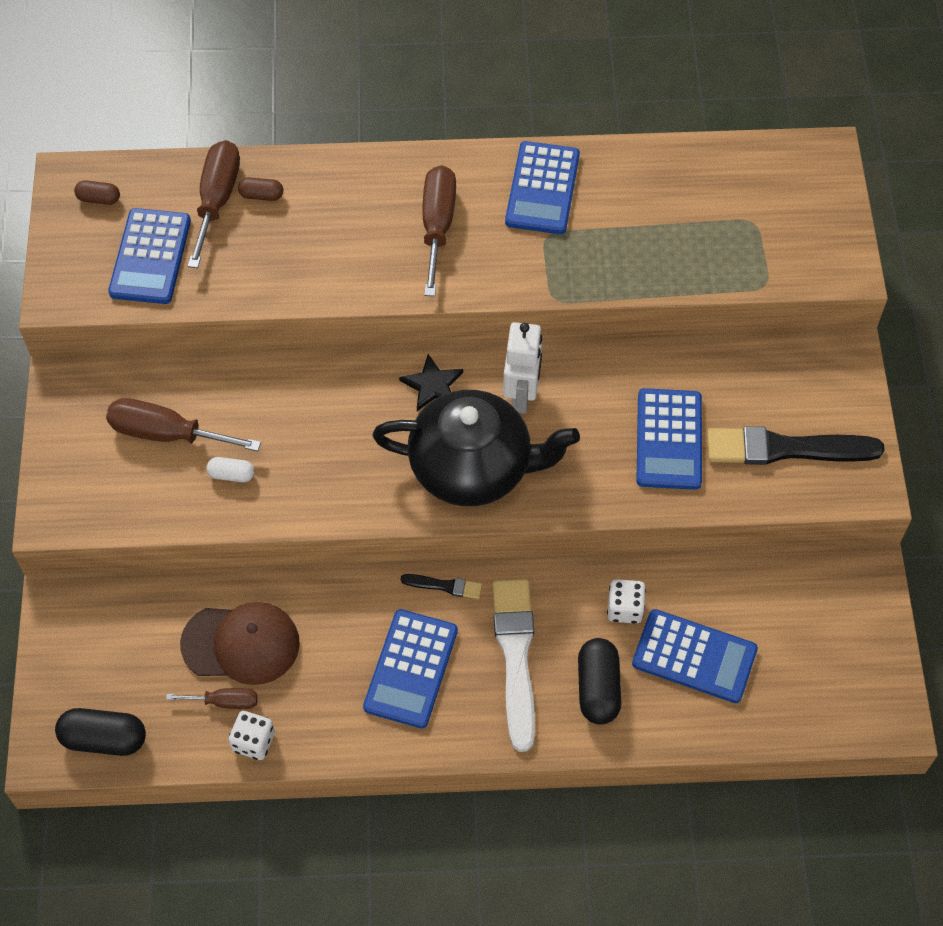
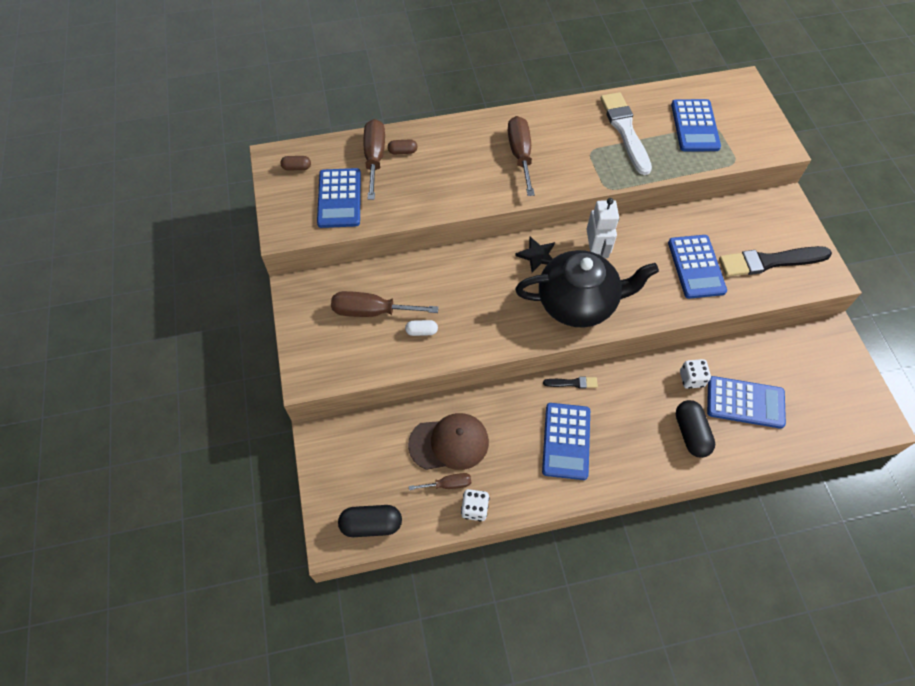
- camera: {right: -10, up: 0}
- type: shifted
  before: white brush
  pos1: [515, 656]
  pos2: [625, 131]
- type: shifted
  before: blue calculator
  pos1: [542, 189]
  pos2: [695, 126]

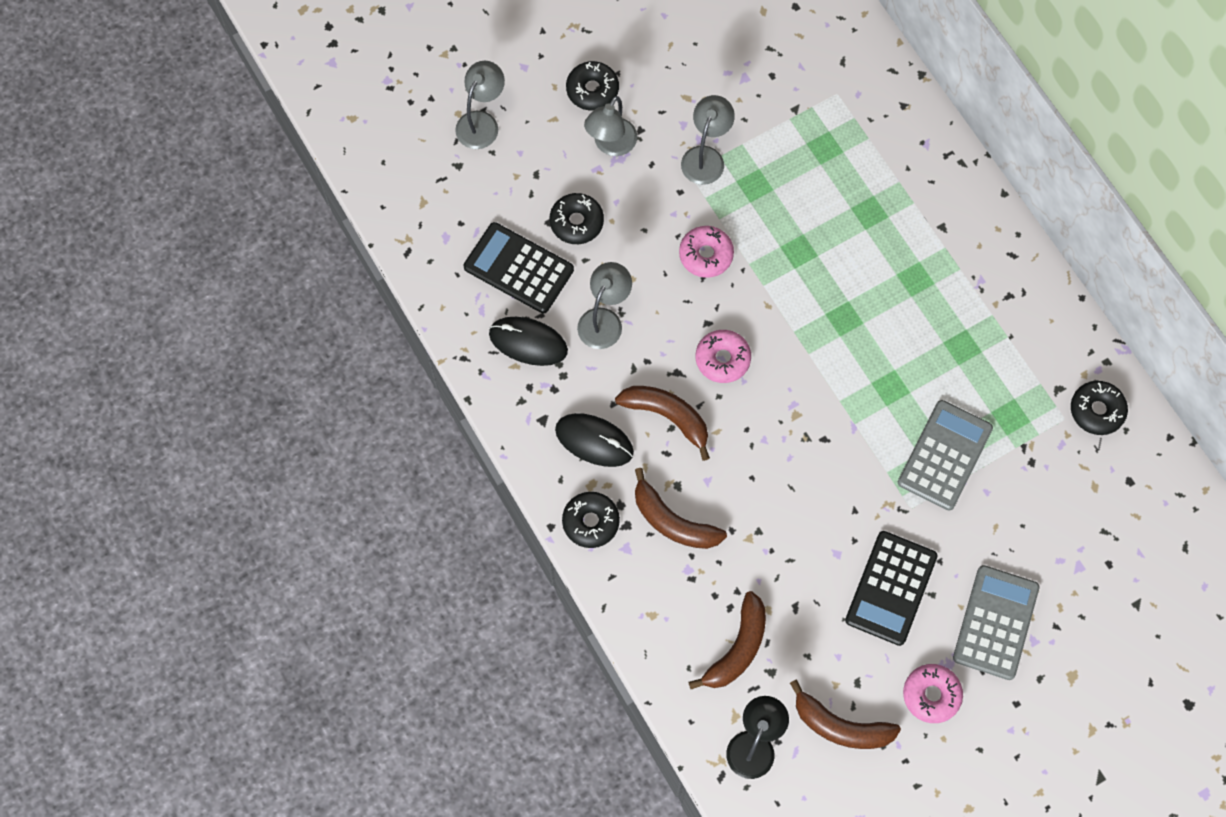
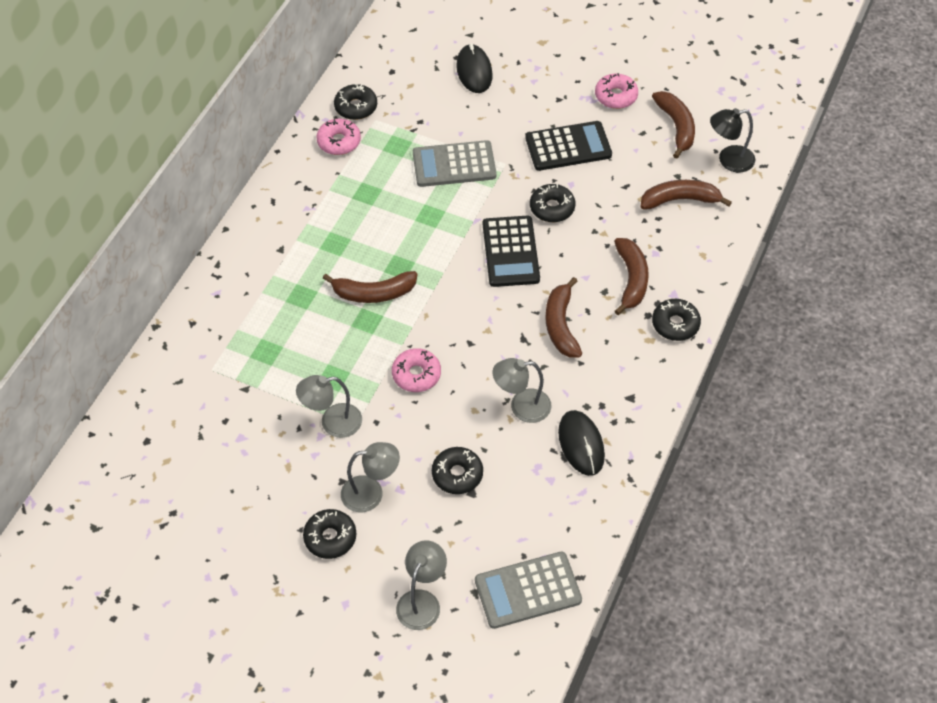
- camera: {right: -125, up: -15}
- type: rotated
  before: grey lamp
  pos1: [481, 122]
  pos2: [422, 601]
  turn: 120
- type: shifted
  before: black calculator
  pos1: [519, 268]
  pos2: [510, 252]
- type: shifted
  before: black mouse
  pos1: [594, 441]
  pos2: [474, 71]
- type: shifted
  before: pink donut
  pos1: [722, 359]
  pos2: [339, 142]
- type: shifted
  before: grey calculator
  pos1: [996, 622]
  pos2: [528, 590]
- type: new
  after: brown banana
  pos2: [373, 293]
- type: new
  after: black donut
  pos2: [552, 208]

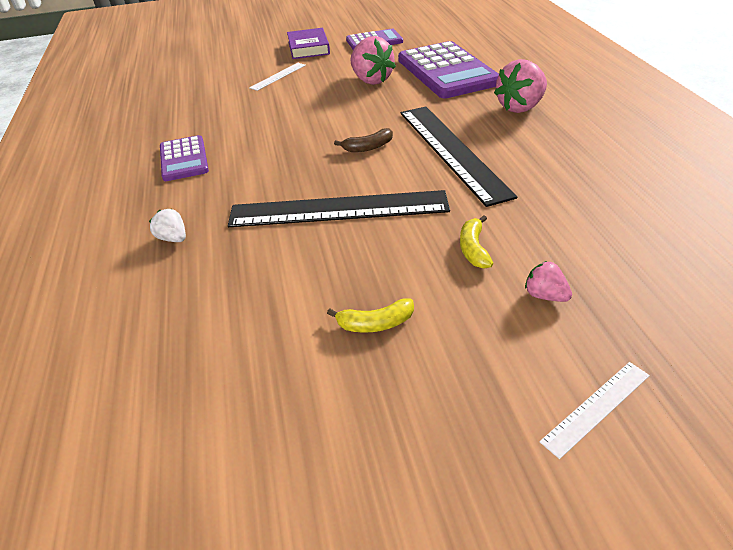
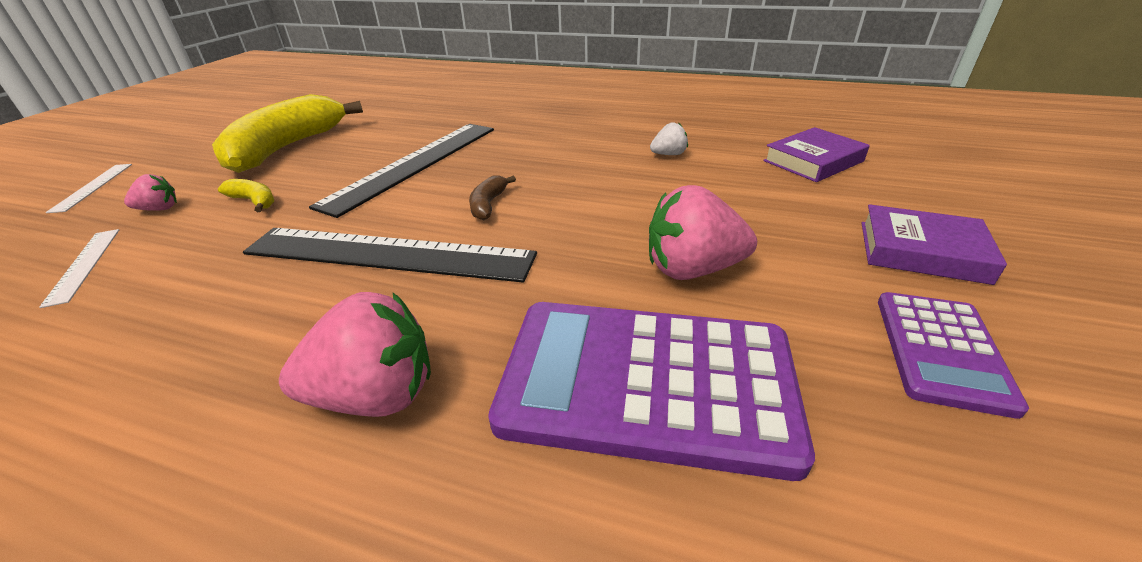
- camera: {right: 120, up: -5}
- type: shifted
  before: white strawberry
  pos1: [173, 238]
  pos2: [668, 154]
- type: gone
  before: purple calculator
  pos1: [184, 159]
- type: shifted
  before: white ruler
  pos1: [278, 76]
  pos2: [84, 265]
- type: scaled
  before: yellow banana
  pos1: [375, 323]
  pos2: [287, 148]
  scale: 2.47
- type: rotated
  before: pink strawberry
  pos1: [520, 107]
  pos2: [376, 395]
  turn: 90
- type: new
  after: purple book
  pos2: [813, 161]

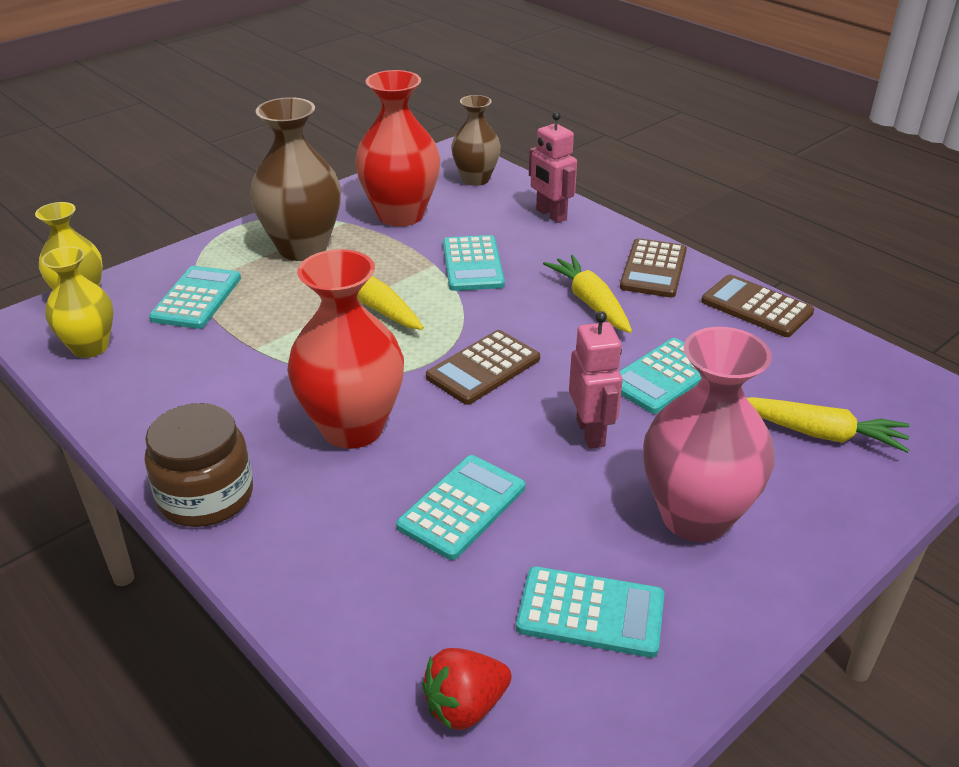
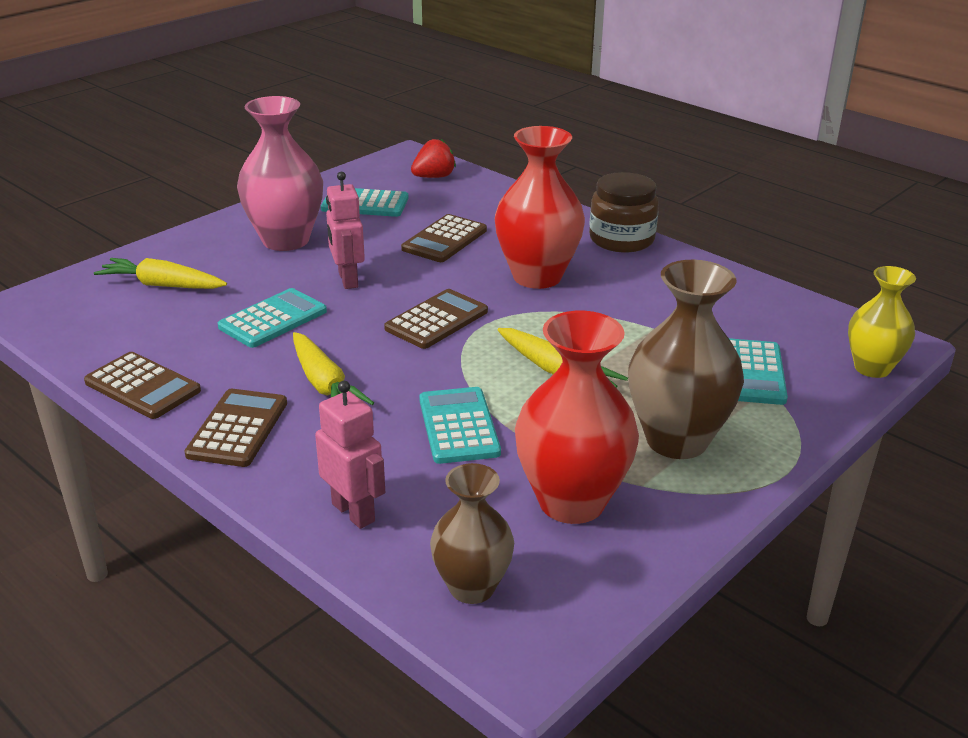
- camera: {right: 175, up: -5}
- type: gone
  before: yellow vase
  pos1: [90, 347]
- type: repainted
  before: turquoise calculator
  after: brown calculator
  pos1: [462, 507]
  pos2: [444, 240]

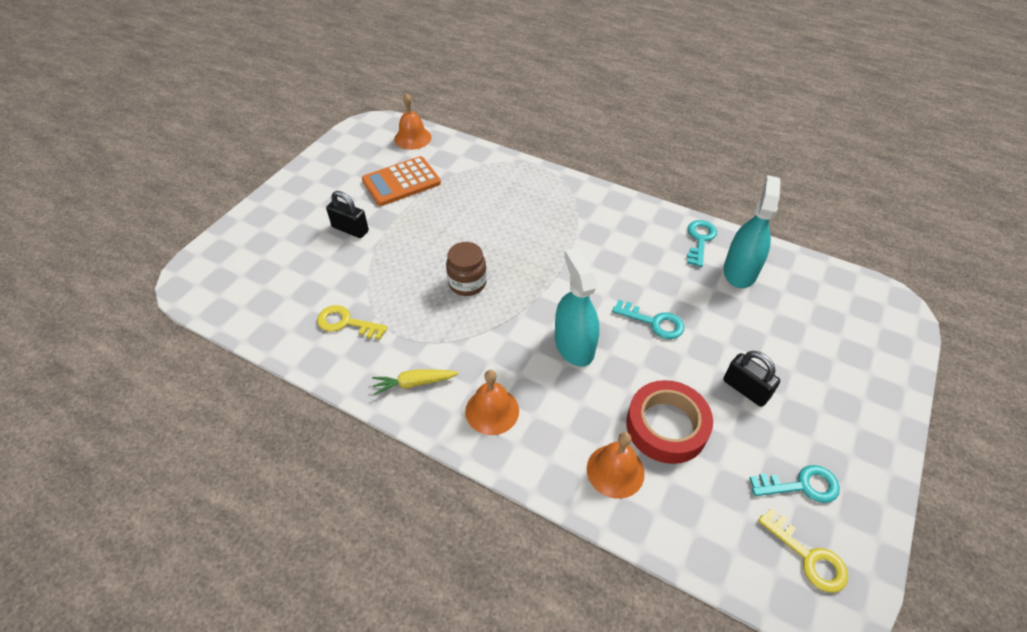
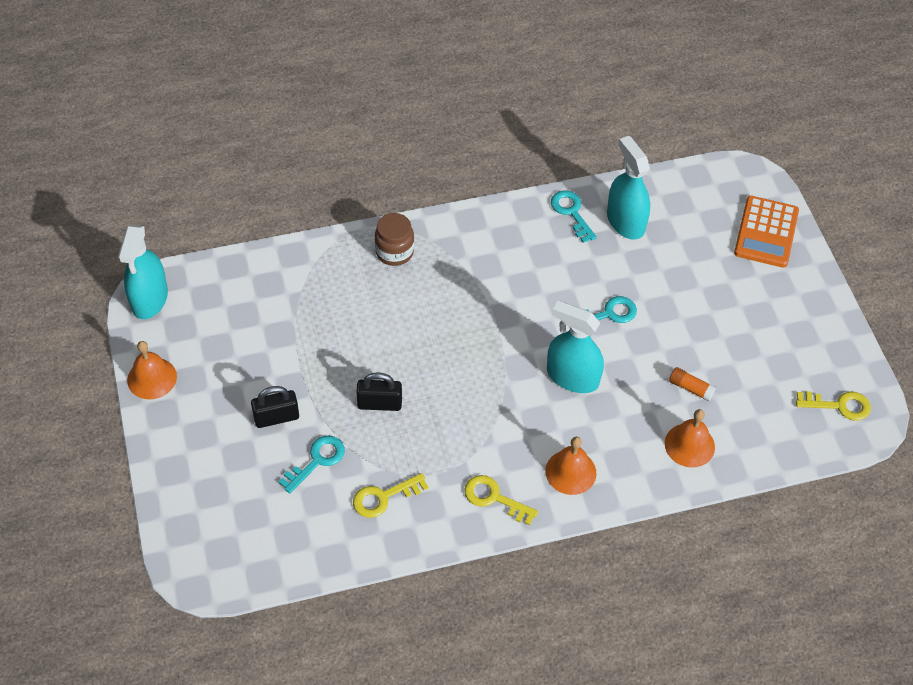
- camera: {right: -45, up: 5}
- type: shifted
  before: orange calculator
  pos1: [401, 182]
  pos2: [766, 232]
- type: swapped
  before: yellow carrot
  after: yellow key
  pos1: [414, 383]
  pos2: [494, 498]
- type: shifted
  before: orange bell
  pos1: [412, 138]
  pos2: [152, 378]
- type: shifted
  before: brown jar
  pos1: [467, 283]
  pos2: [394, 252]
- type: swapped
  before: red tape
  after: orange glue stick
  pos1: [666, 426]
  pos2: [690, 388]
- type: shifted
  before: black padlock
  pos1: [745, 389]
  pos2: [379, 403]
- type: shifted
  before: turquoise key
  pos1: [801, 485]
  pos2: [317, 461]
- type: new
  after: turquoise spray bottle
  pos2: [149, 299]

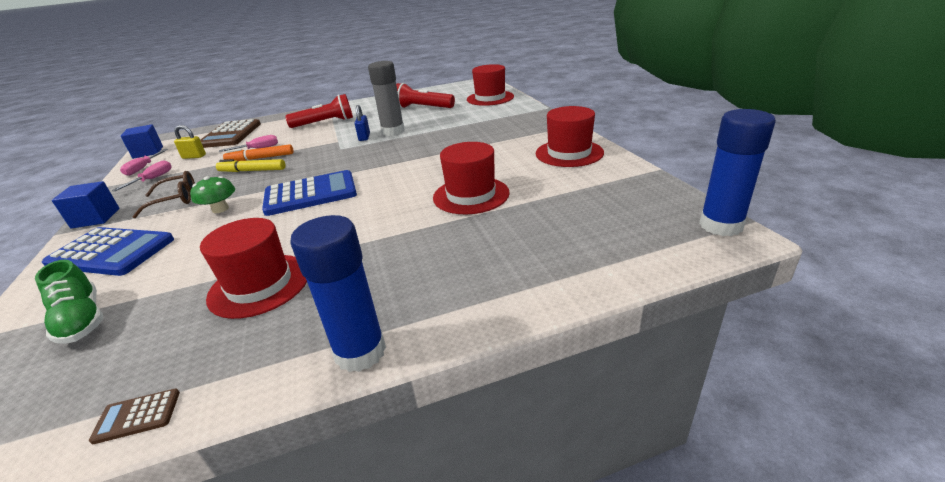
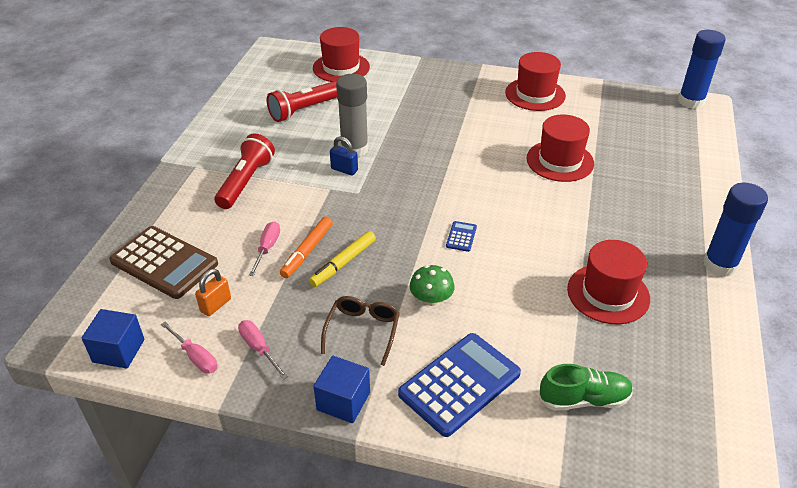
- camera: {right: -60, up: 10}
- type: gone
  before: brown calculator
  pos1: [137, 416]
- type: repainted
  before: yellow padlock
  after: orange padlock
  pos1: [194, 157]
  pos2: [216, 305]
- type: scaled
  before: blue calculator
  pos1: [311, 194]
  pos2: [461, 236]
  scale: 0.42

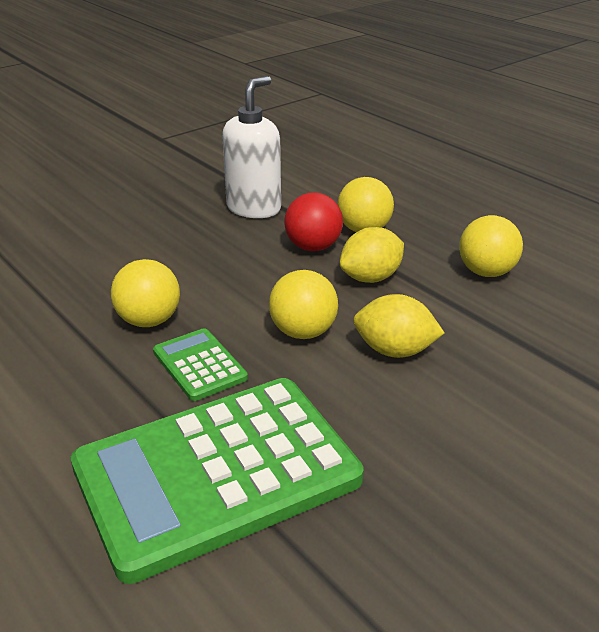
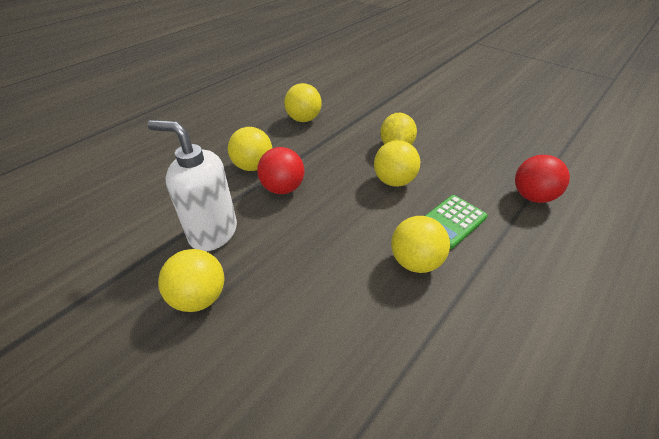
- camera: {right: -100, up: 10}
- type: swapped
  before: green calculator
  after: red ball
  pos1: [216, 473]
  pos2: [532, 196]
- type: gone
  before: yellow lemon
  pos1: [371, 278]
- type: new
  after: yellow ball
  pos2: [199, 297]

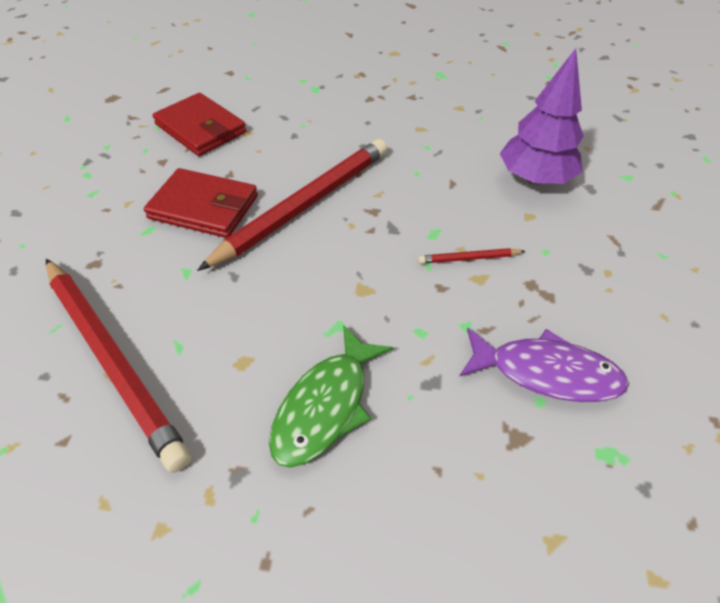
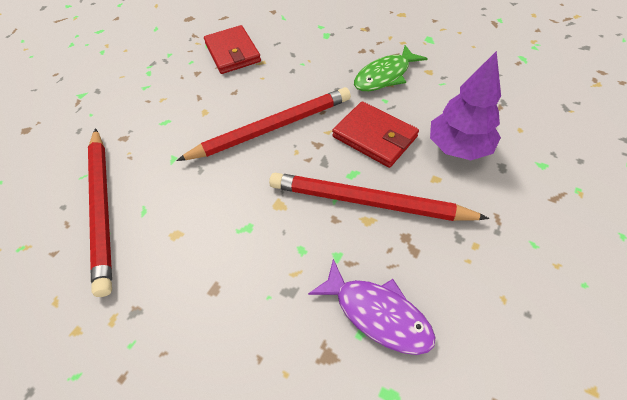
- camera: {right: 25, up: 5}
- type: shifted
  before: red wallet
  pos1: [204, 207]
  pos2: [374, 137]
- type: shifted
  before: green fish
  pos1: [326, 405]
  pos2: [385, 76]
- type: scaled
  before: red pencil
  pos1: [468, 258]
  pos2: [367, 202]
  scale: 2.5

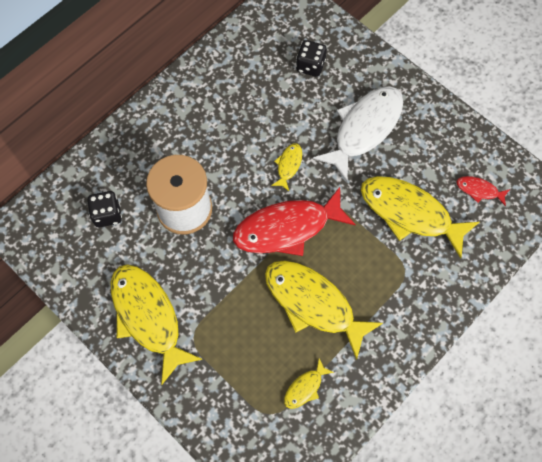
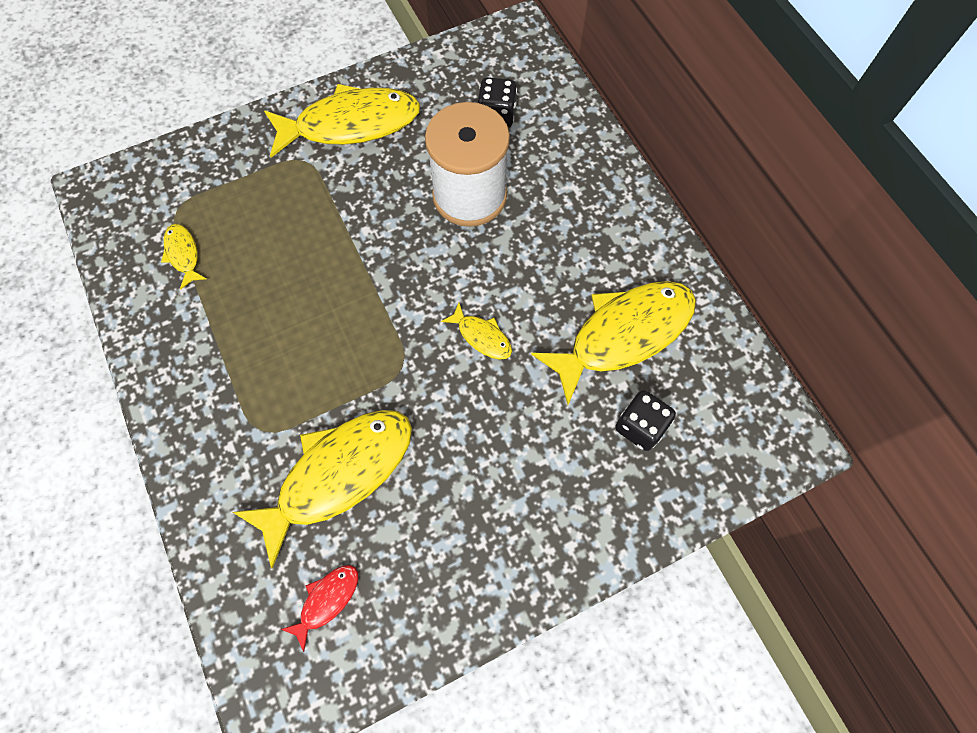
- camera: {right: 110, up: 0}
- type: gone
  before: red fish
  pos1: [287, 228]
- type: shifted
  before: yellow fish
  pos1: [313, 303]
  pos2: [623, 334]
- type: gone
  before: white fish
  pos1: [364, 129]

